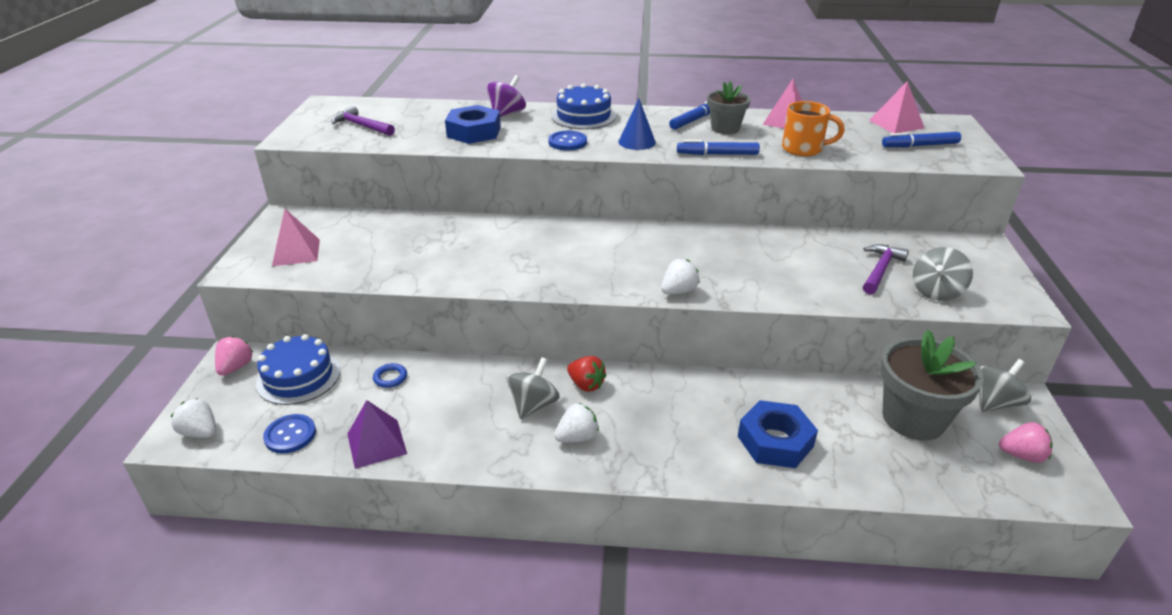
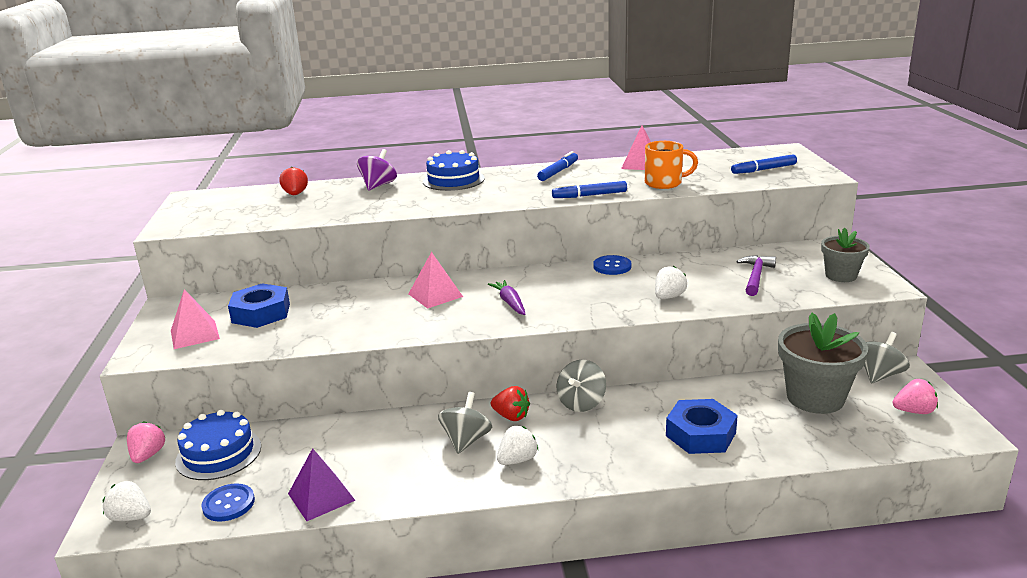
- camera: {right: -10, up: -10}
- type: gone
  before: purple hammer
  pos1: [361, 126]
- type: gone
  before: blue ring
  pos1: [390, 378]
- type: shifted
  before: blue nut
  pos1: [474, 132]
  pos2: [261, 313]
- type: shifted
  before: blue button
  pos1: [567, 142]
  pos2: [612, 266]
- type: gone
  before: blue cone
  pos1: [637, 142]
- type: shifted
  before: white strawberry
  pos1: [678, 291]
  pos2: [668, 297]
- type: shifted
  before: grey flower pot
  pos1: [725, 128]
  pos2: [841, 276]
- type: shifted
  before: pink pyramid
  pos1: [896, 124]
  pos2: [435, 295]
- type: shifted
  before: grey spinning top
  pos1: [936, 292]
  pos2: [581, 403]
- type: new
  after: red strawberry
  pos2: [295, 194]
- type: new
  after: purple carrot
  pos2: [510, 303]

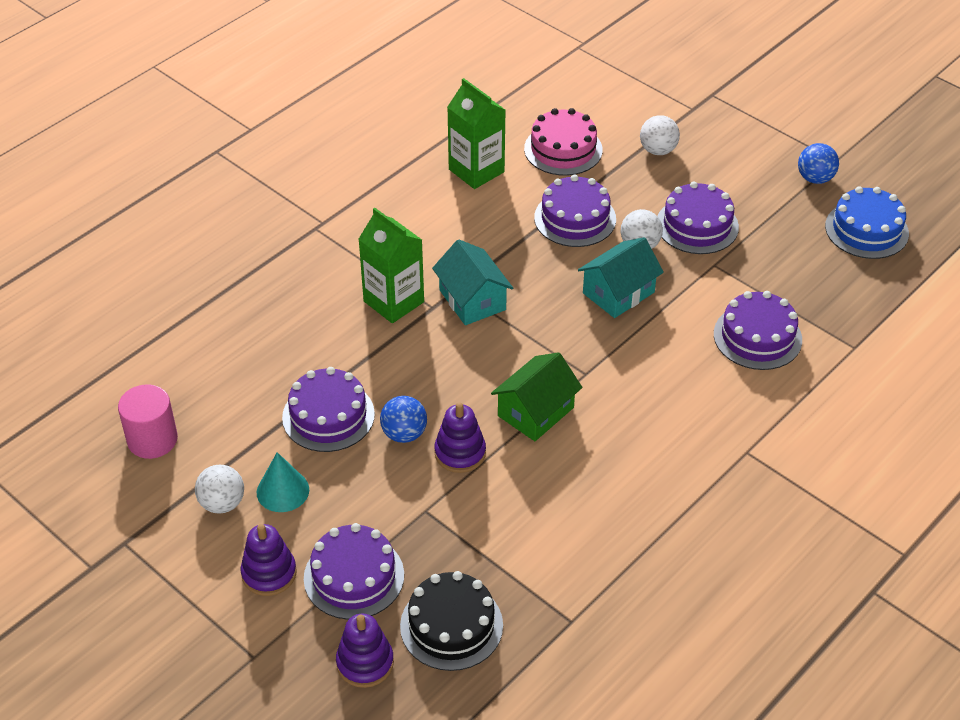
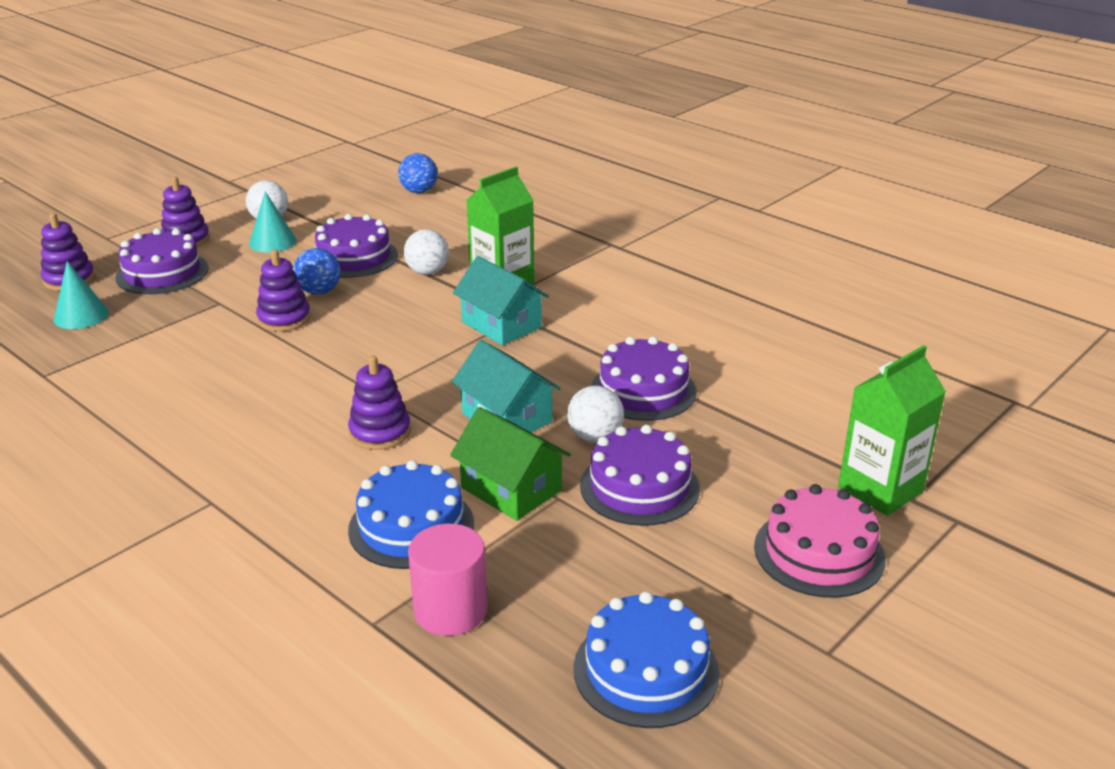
- camera: {right: 90, up: -15}
- type: shifted
  before: pink cylinder
  pos1: [152, 439]
  pos2: [450, 610]
- type: swapped
  before: black cake
  after: turquoise cone
  pos1: [451, 625]
  pos2: [81, 316]
- type: rotated
  before: turquoise house
  pos1: [472, 300]
  pos2: [501, 325]
  turn: 75
- type: shifted
  before: green carton
  pos1: [476, 171]
  pos2: [880, 489]
- type: shifted
  before: green house
  pos1: [535, 412]
  pos2: [511, 489]
- type: shifted
  before: pink cake
  pos1: [563, 149]
  pos2: [819, 552]
- type: shifted
  before: white ball
  pos1: [658, 150]
  pos2: [427, 272]
- type: repainted
  before: purple cake
  after: blue cake
  pos1: [757, 337]
  pos2: [411, 526]
- type: shifted
  before: blue ball
  pos1: [815, 178]
  pos2: [419, 191]
- type: new
  after: purple stacking toy
  pos2: [380, 432]

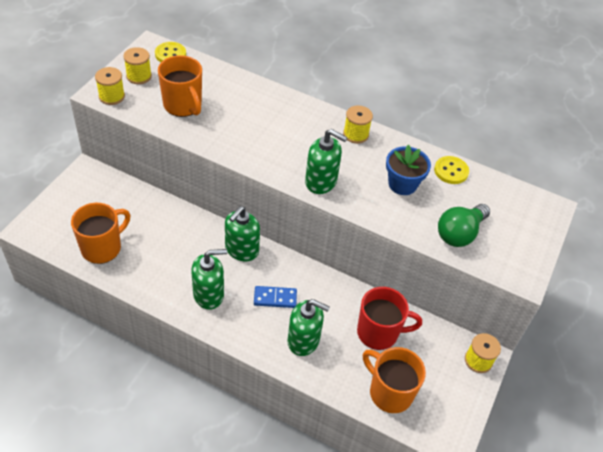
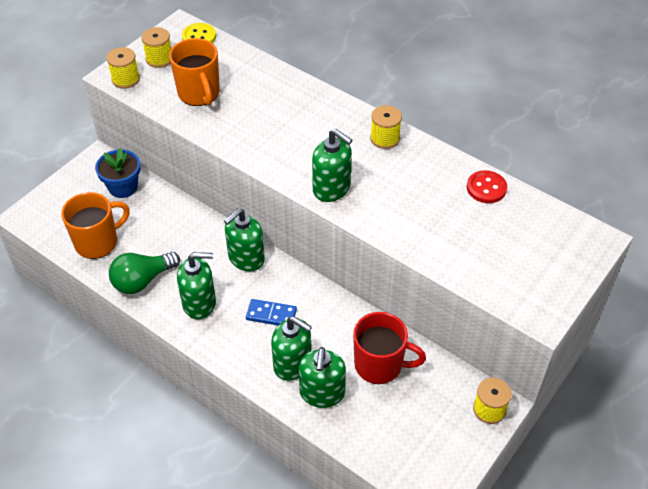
- camera: {right: 15, up: 0}
- type: gone
  before: orange mug
  pos1: [389, 392]
- type: shifted
  before: blue flower pot
  pos1: [402, 184]
  pos2: [123, 187]
- type: repainted
  before: yellow button
  after: red button
  pos1: [451, 171]
  pos2: [486, 188]
- type: shifted
  before: green light bulb
  pos1: [459, 233]
  pos2: [142, 280]
- type: new
  after: green soap dispenser
  pos2: [322, 393]

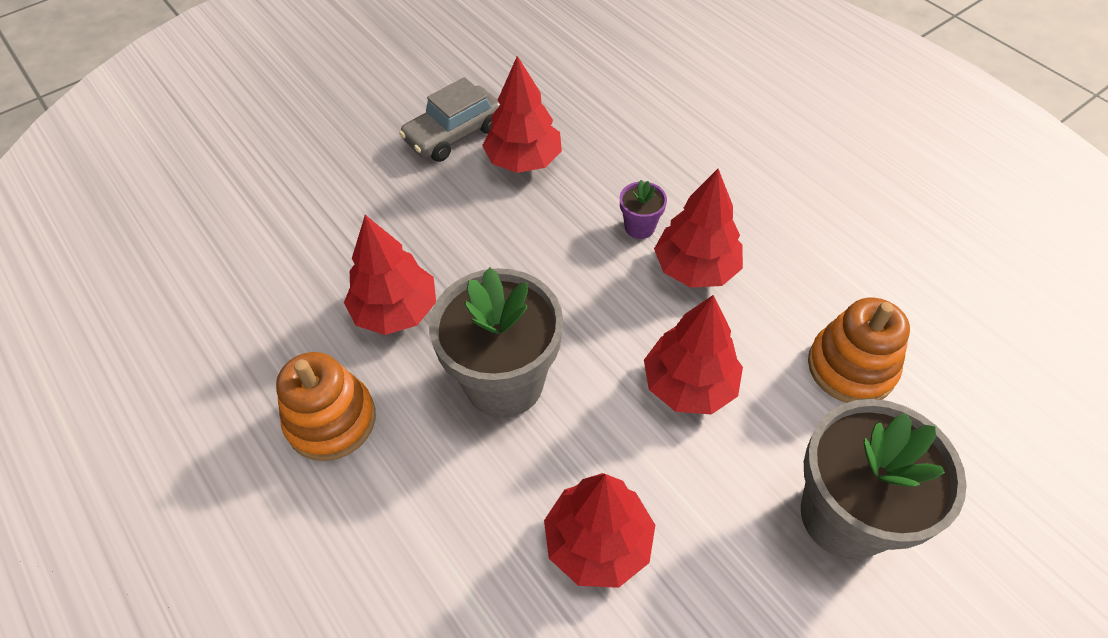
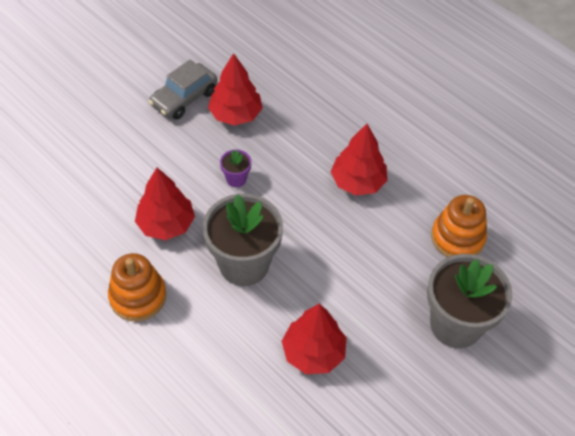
- camera: {right: -10, up: 0}
- type: shifted
  before: purple flower pot
  pos1: [639, 227]
  pos2: [236, 179]
- type: gone
  before: red tree
  pos1: [689, 385]

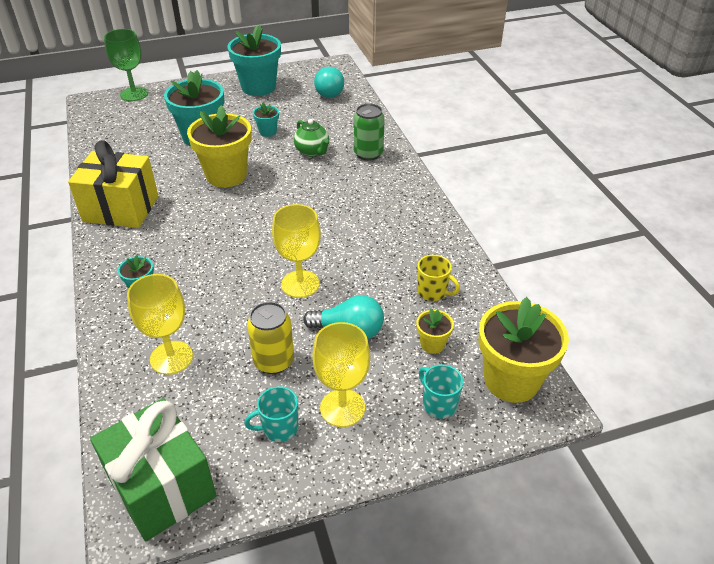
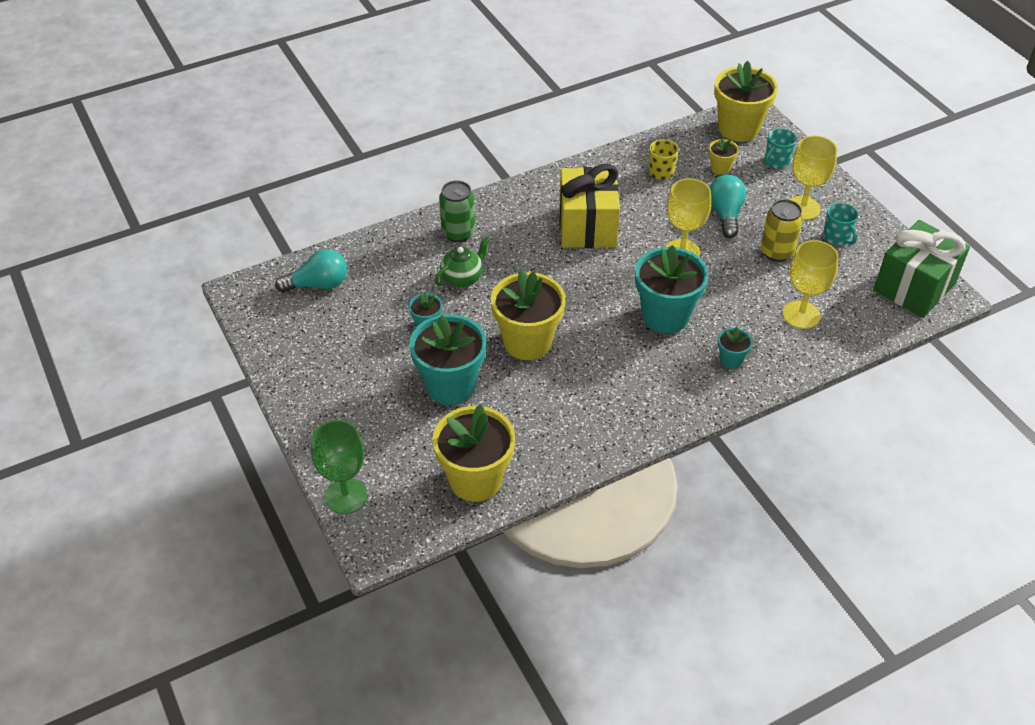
- camera: {right: -100, up: 5}
- type: shifted
  before: yellow gift
  pos1: [121, 209]
  pos2: [587, 226]
- type: shifted
  before: turquoise flower pot
  pos1: [258, 87]
  pos2: [665, 316]
- type: new
  after: yellow flower pot
  pos2: [475, 480]

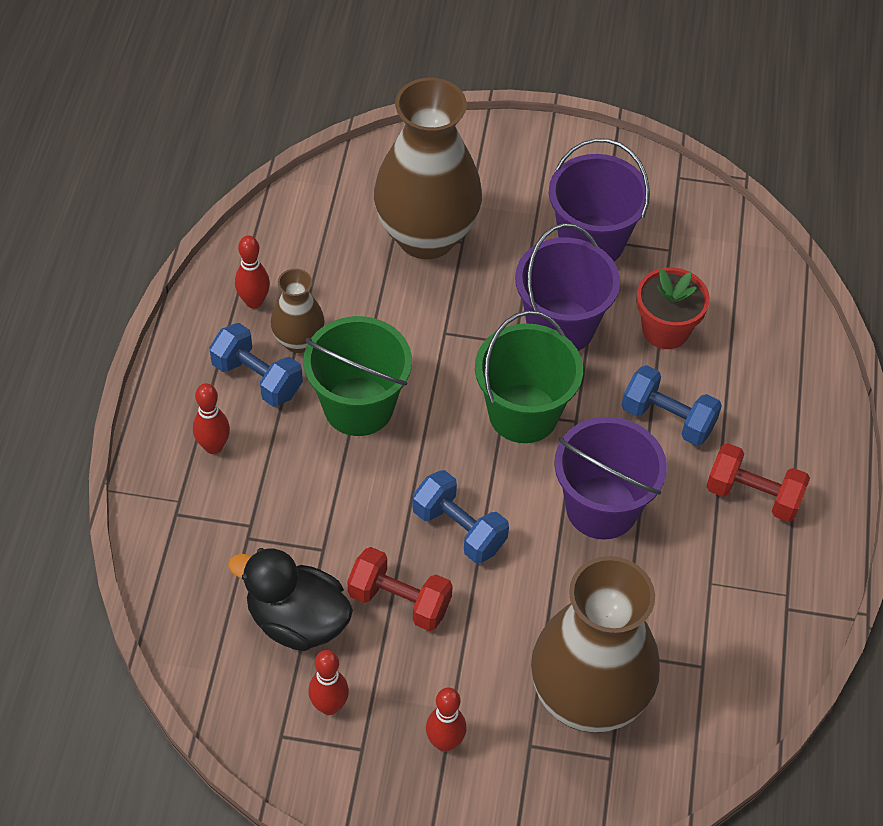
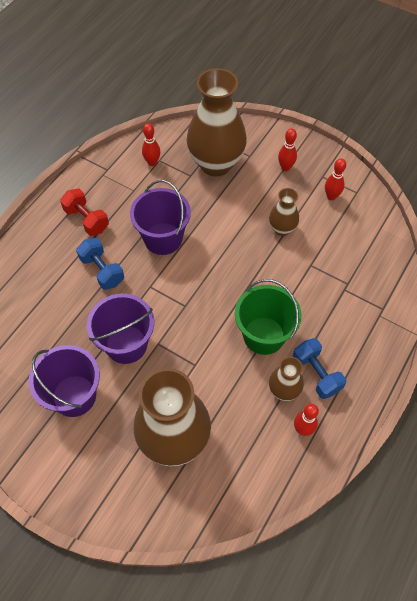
- camera: {right: -155, up: 5}
- type: shifted
  before: red bowling pin
  pos1: [213, 446]
  pos2: [152, 162]
- type: gone
  before: black duck
  pos1: [297, 621]
- type: swapped
  before: red dumbbell
  after: brown vase
  pos1: [399, 601]
  pos2: [282, 229]
- type: gone
  before: blue dumbbell
  pos1: [459, 529]
- type: gone
  before: green bucket
  pos1: [523, 413]
- type: gone
  before: red flower pot
  pos1: [665, 330]

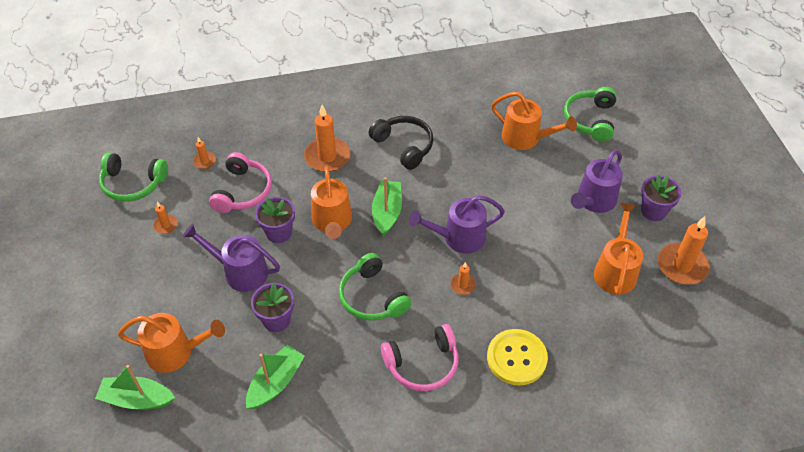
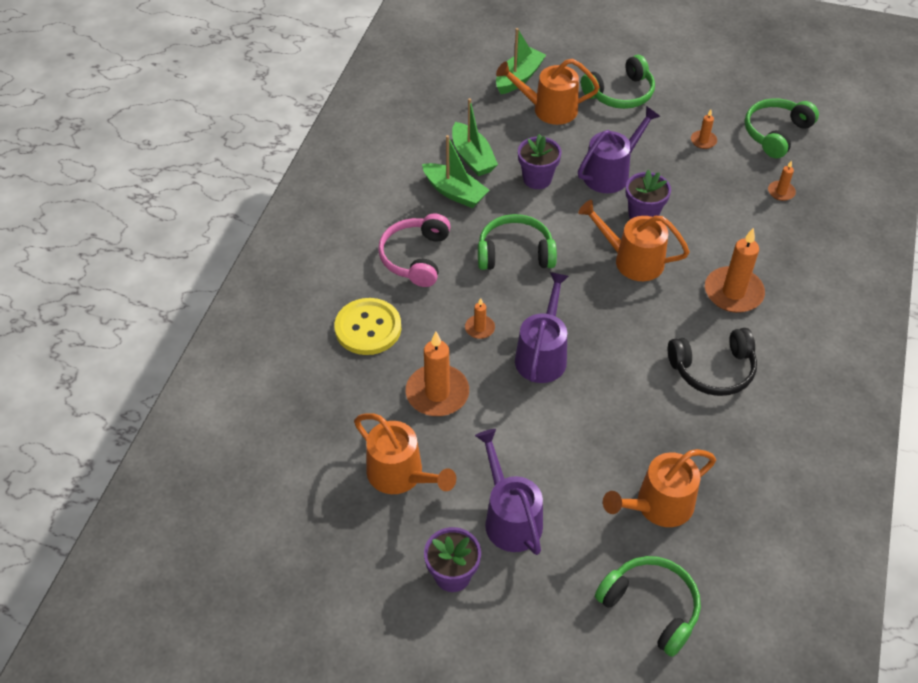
- camera: {right: 120, up: 0}
- type: rotated
  before: orange watering can
  pos1: [176, 352]
  pos2: [548, 109]
  turn: 60
- type: gone
  before: pink headphones
  pos1: [243, 191]
- type: shifted
  before: green boat
  pos1: [387, 212]
  pos2: [454, 192]
- type: shifted
  before: orange candle
  pos1: [682, 266]
  pos2: [437, 393]
- type: new
  after: green headphones
  pos2: [620, 94]

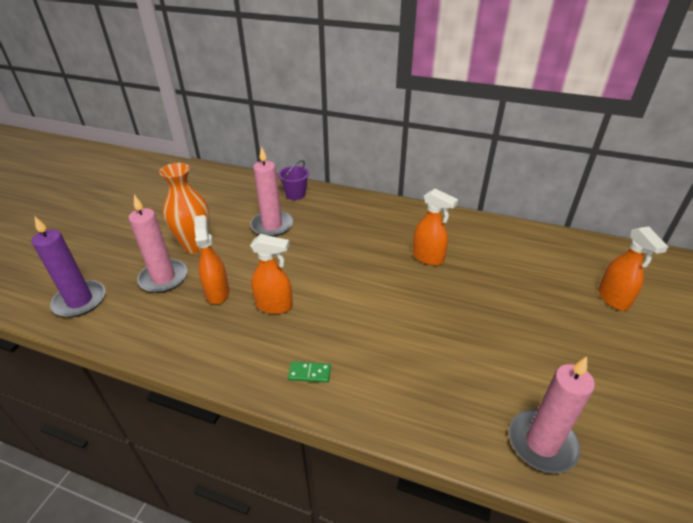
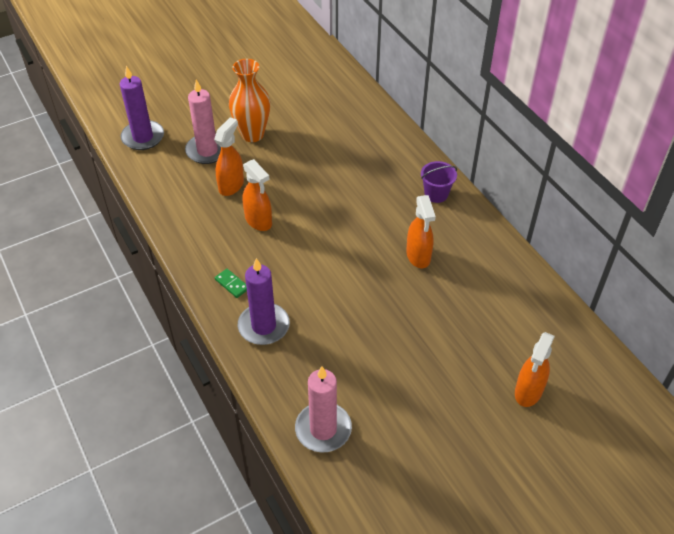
- camera: {right: 40, up: 10}
- type: gone
  before: pink candle
  pos1: [272, 225]
- type: shifted
  before: purple bucket
  pos1: [295, 194]
  pos2: [436, 194]
- type: new
  after: purple candle
  pos2: [264, 326]

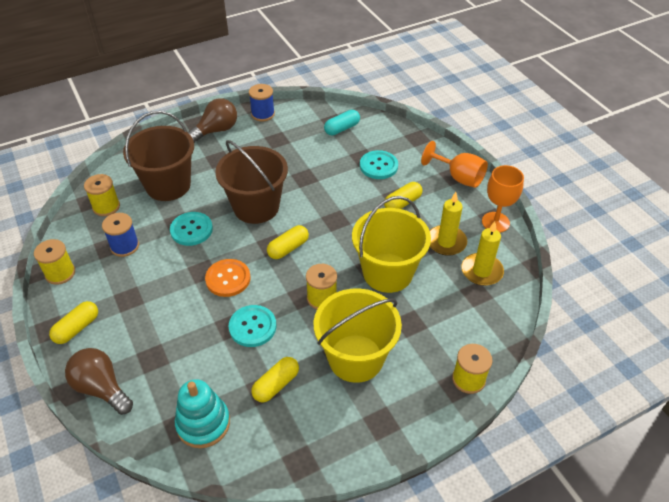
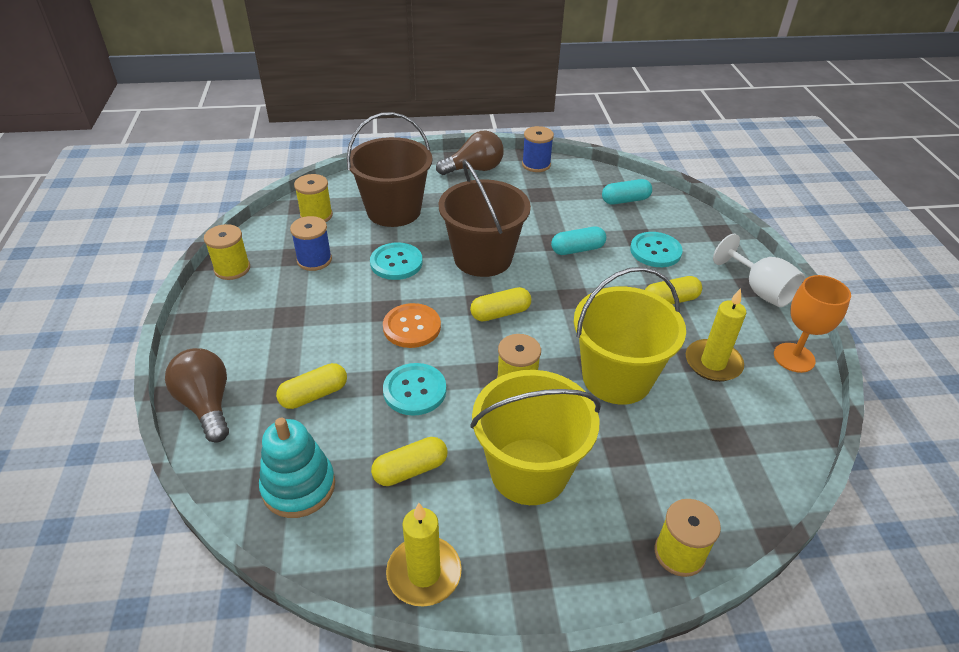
- camera: {right: 20, up: -5}
- type: shifted
  before: yellow capsule
  pos1: [77, 328]
  pos2: [314, 395]
- type: repainted
  before: orange goblet
  after: white goblet
  pos1: [459, 177]
  pos2: [760, 290]
- type: shifted
  before: yellow candle
  pos1: [481, 271]
  pos2: [424, 573]
- type: new
  after: turquoise capsule
  pos2: [577, 249]

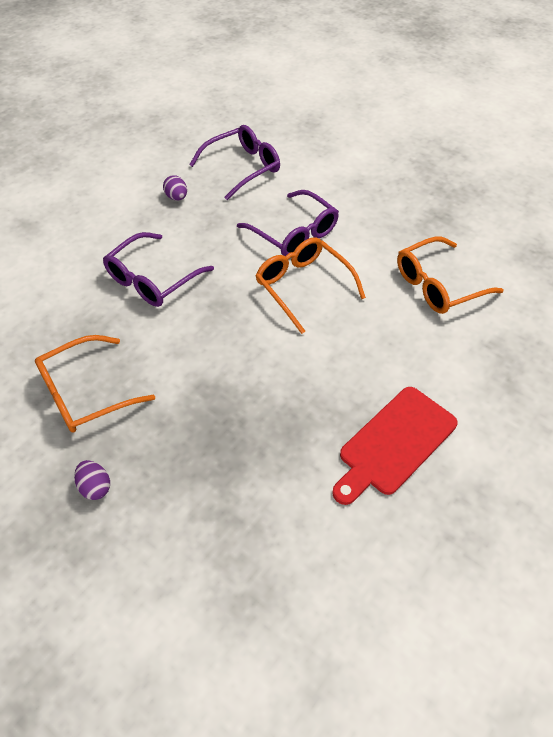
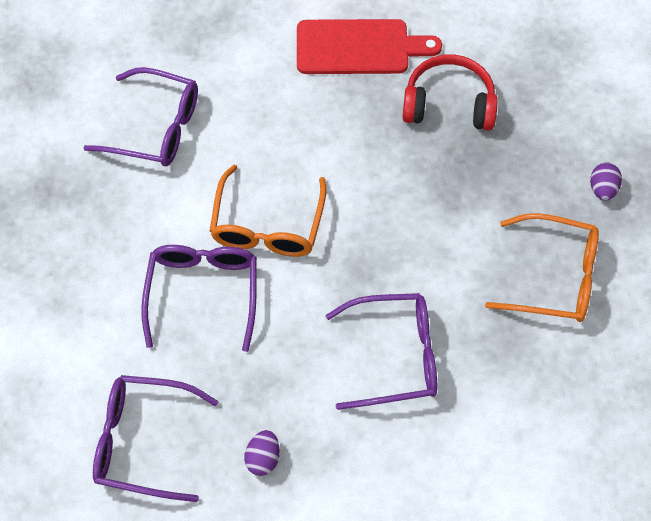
- camera: {right: -135, up: 10}
- type: repainted
  before: orange glasses
  after: purple glasses
  pos1: [438, 285]
  pos2: [155, 127]
- type: new
  after: red headphones
  pos2: [449, 104]

